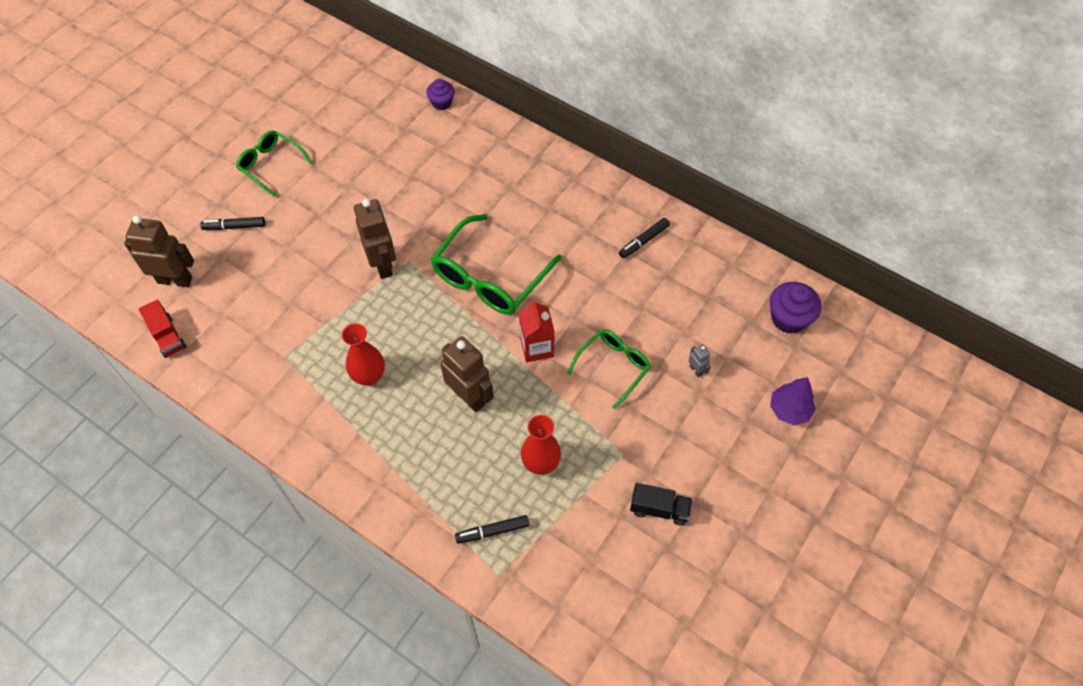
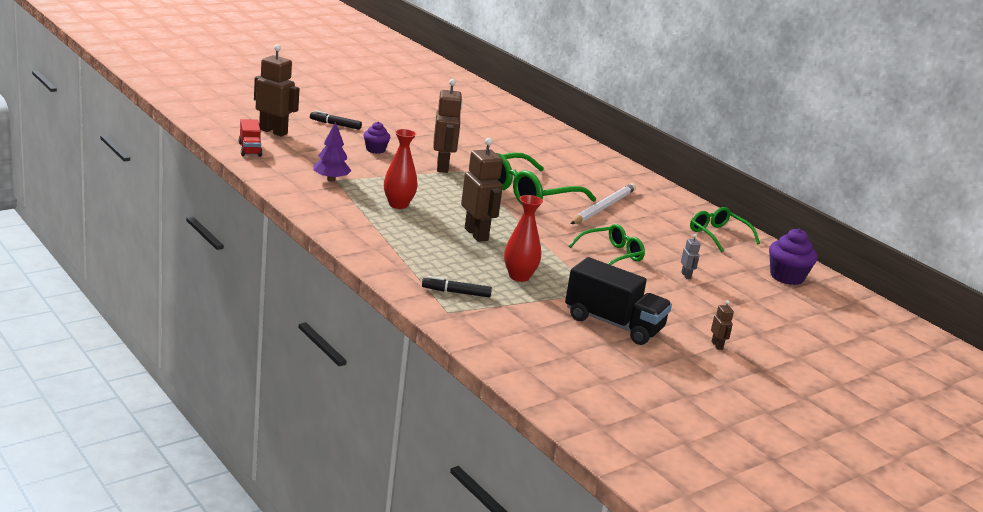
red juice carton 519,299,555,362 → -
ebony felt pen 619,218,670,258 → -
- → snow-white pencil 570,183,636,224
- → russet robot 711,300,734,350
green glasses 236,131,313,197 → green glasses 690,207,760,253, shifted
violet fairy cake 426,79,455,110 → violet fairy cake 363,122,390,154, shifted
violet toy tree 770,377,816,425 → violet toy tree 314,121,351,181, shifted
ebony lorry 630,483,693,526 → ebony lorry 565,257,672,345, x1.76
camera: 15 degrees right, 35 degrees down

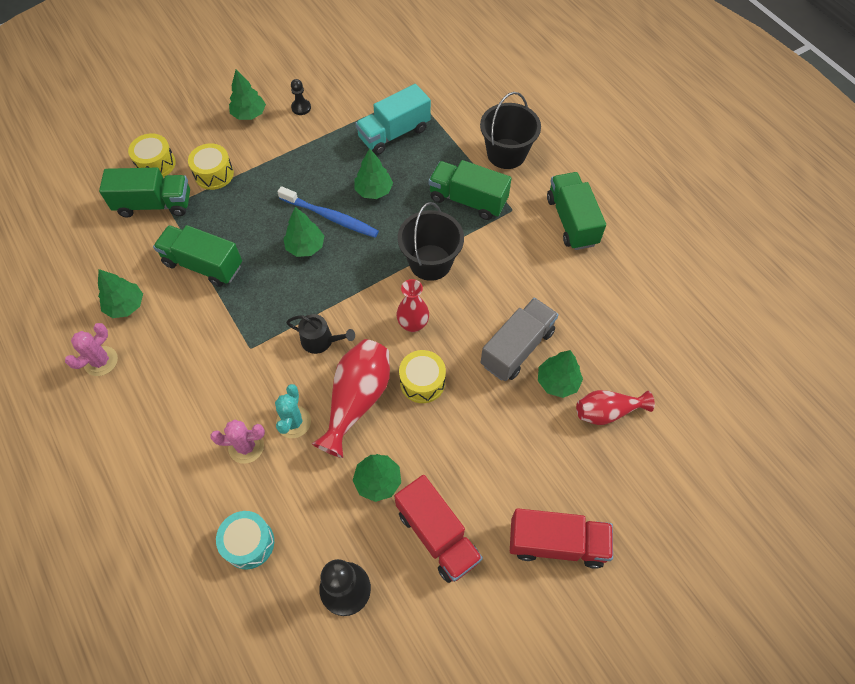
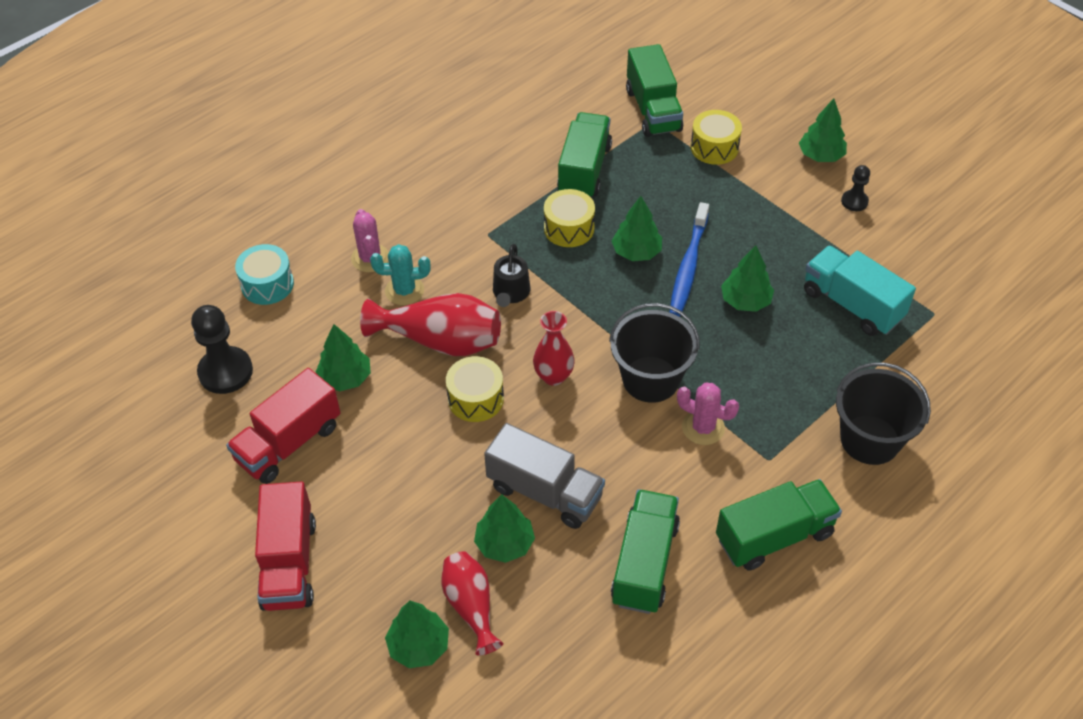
rosy cactus 65,323,118,376 → rosy cactus 677,383,739,445, shifted
green toy tree 98,269,143,318 → green toy tree 385,601,449,668, shifted
yellow snare drum 128,133,176,177 → yellow snare drum 544,189,595,247, shifted
green lorry 429,160,512,220 → green lorry 611,489,680,614, shifted
camera: 80 degrees right, 10 degrees down

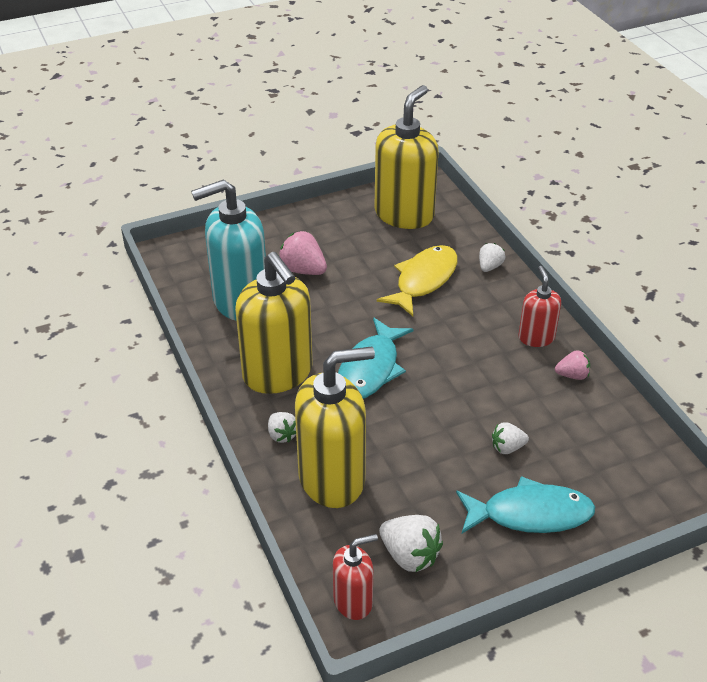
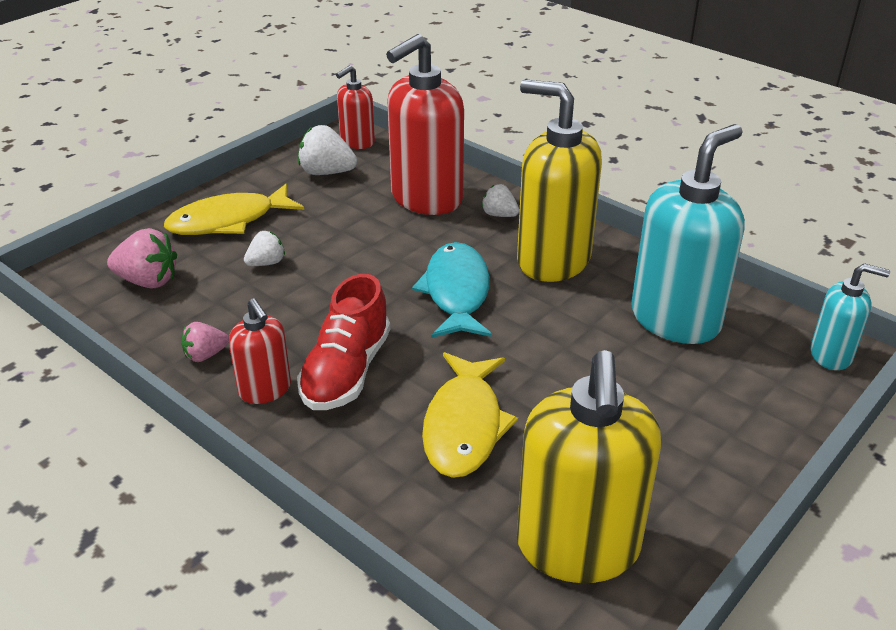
snow-white strawberry 479,243,505,272 → -
- → red shoe 297,274,390,410
- → aqua soap dispenser 810,263,890,370
rosy strawberry 279,231,327,275 → rosy strawberry 107,228,177,289, shifted
yellow soap dispenser 295,347,375,508 → red soap dispenser 386,34,464,215
aqua toy fish 456,476,595,534 → yellow toy fish 164,183,304,235
camera: 155 degrees right, 5 degrees down

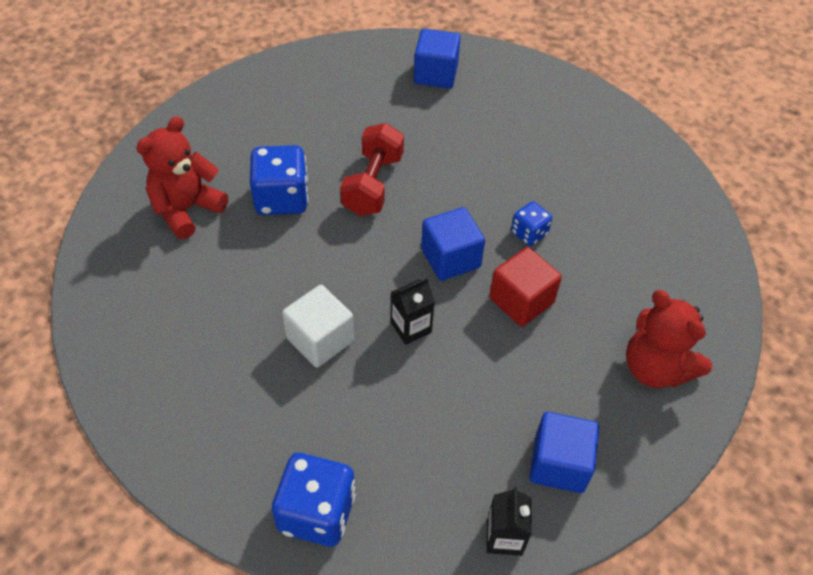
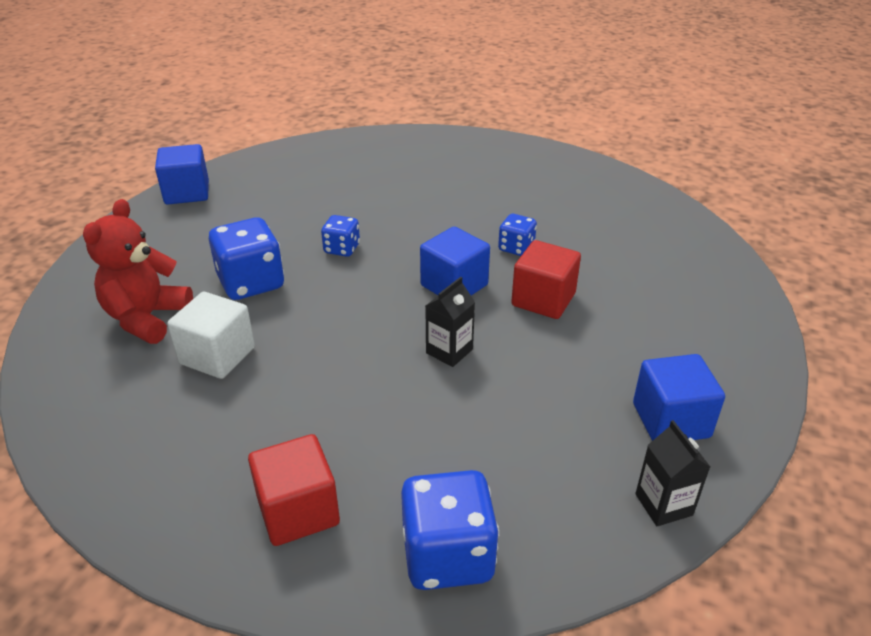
red teddy bear 626,290,712,388 → -
- → red solid cube 248,434,340,546
snow-white solid cube 282,285,354,368 → snow-white solid cube 168,292,255,379, shifted
royal blue solid cube 414,29,461,89 → royal blue solid cube 155,144,209,205, shifted
red free weight 340,123,404,216 → royal blue dice 321,215,360,257
camera: 20 degrees left, 15 degrees down

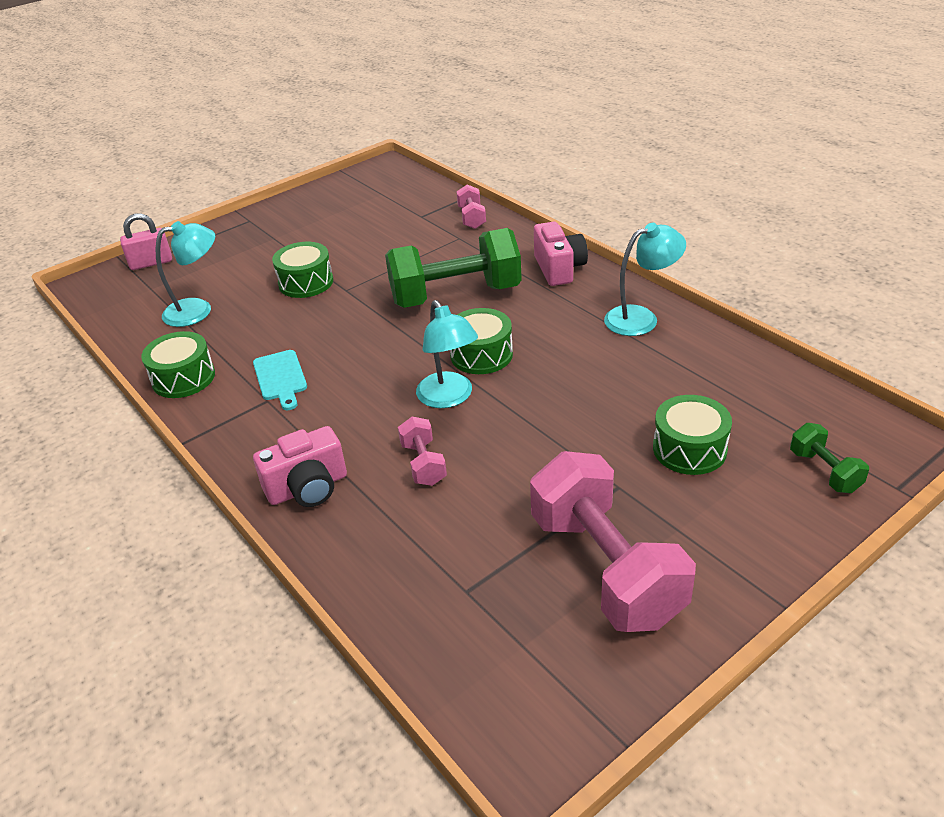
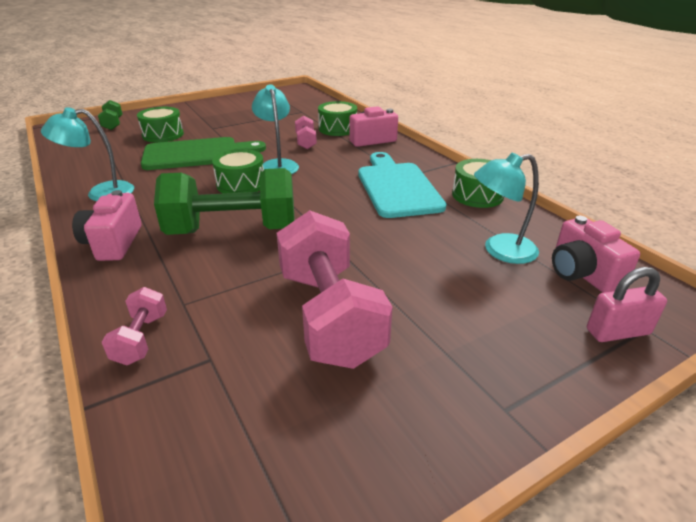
- → green cutting board 141,137,266,170
- → rosy compact camera 552,216,640,293
green snare drum 272,242,333,298 → green snare drum 318,101,357,136, shifted
rosy free weight 530,451,696,632 → rosy free weight 277,210,392,369, shifted
aqua cutting board 253,350,307,410 → aqua cutting board 358,152,446,218, x1.88
camera: 175 degrees left, 5 degrees down

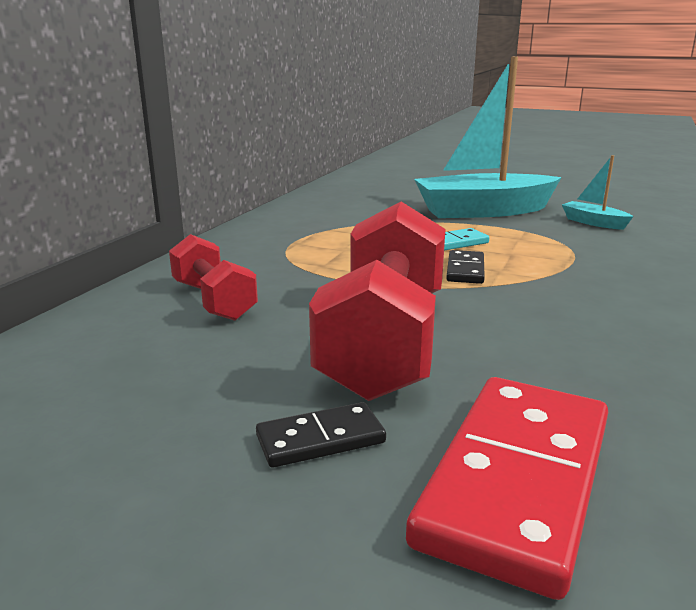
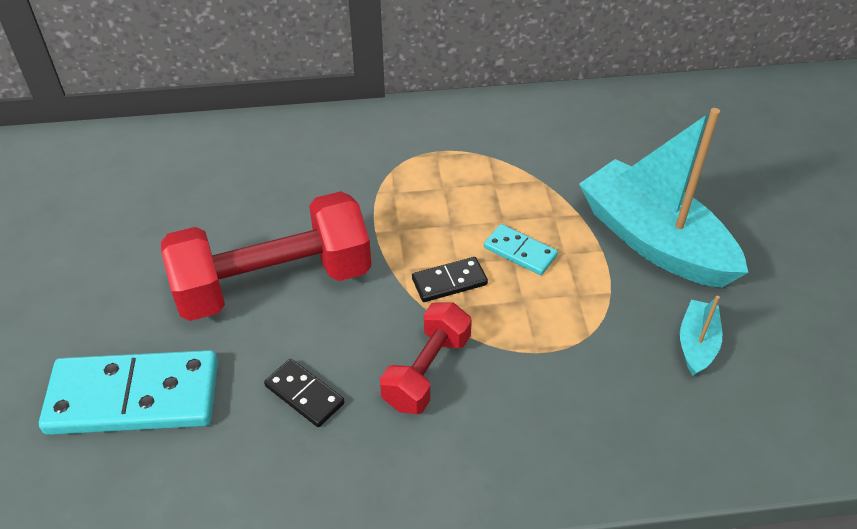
red free weight 169,234,258,321 → red free weight 380,302,472,414, shifted
ebony domino 256,402,386,468 → ebony domino 264,359,345,427, shifted
red domino 406,377,608,600 → aqua domino 39,350,218,435
camera: 60 degrees right, 25 degrees up

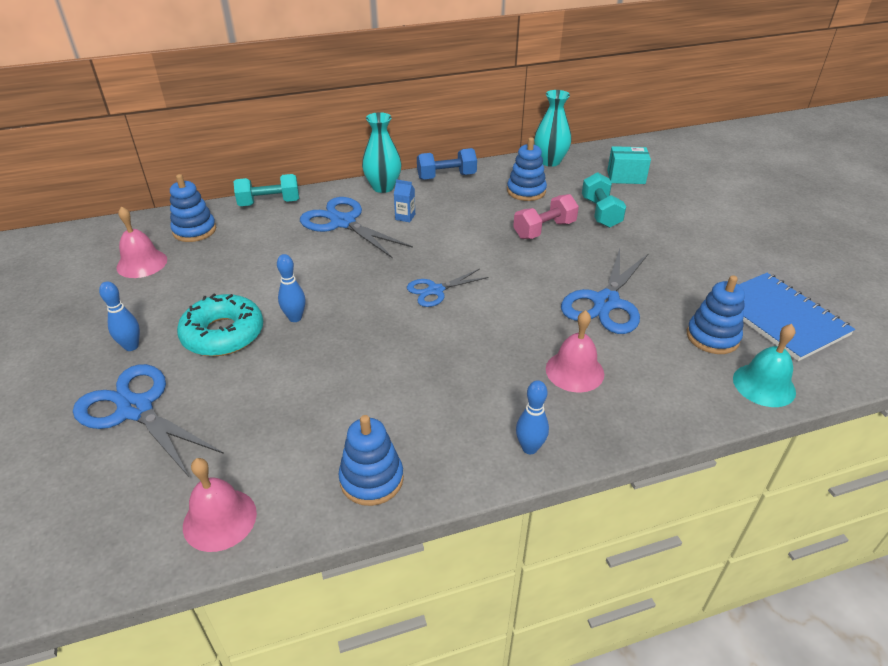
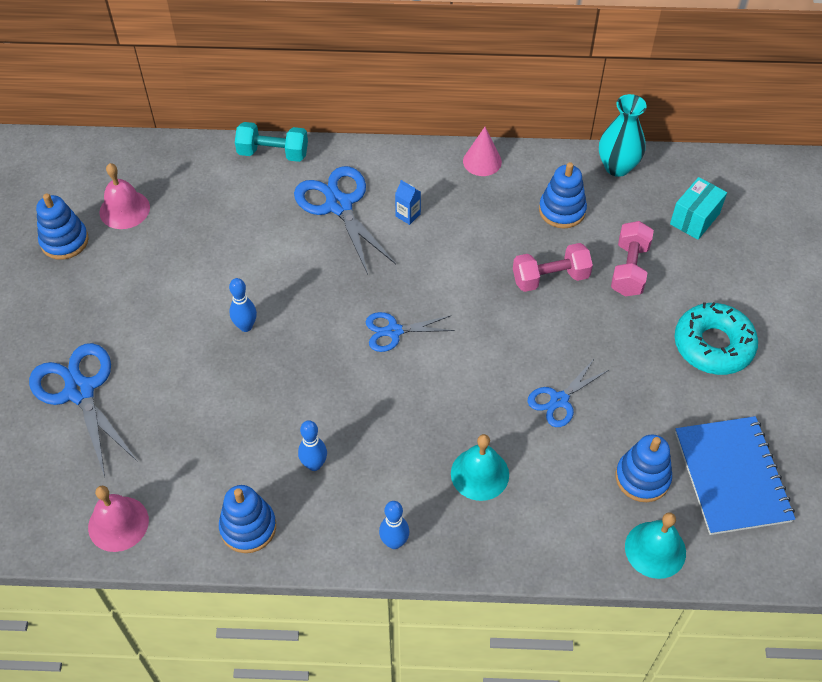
aqua vase 362,112,402,193 → -
royal blue tenpin 99,281,140,351 → royal blue tenpin 298,420,327,471, shifted
royal blue stacking toy 170,174,216,242 → royal blue stacking toy 36,193,89,260, shifted
aqua glazed donut 177,293,263,356 → aqua glazed donut 674,302,758,375, shifted
royal blue free weight 417,148,477,180 → rosy solid cone 463,127,502,176
rosy hand bell 546,310,604,392 → aqua hand bell 451,434,509,501
aqua free weight 582,172,626,228 → rosy free weight 611,221,654,296
aqua package 607,146,651,184 → aqua package 670,177,727,240, 75 degrees counterclockwise
royal blue pair of scissors 561,249,649,334 → royal blue pair of scissors 527,358,609,427, x0.59
camera: 20 degrees right, 15 degrees up

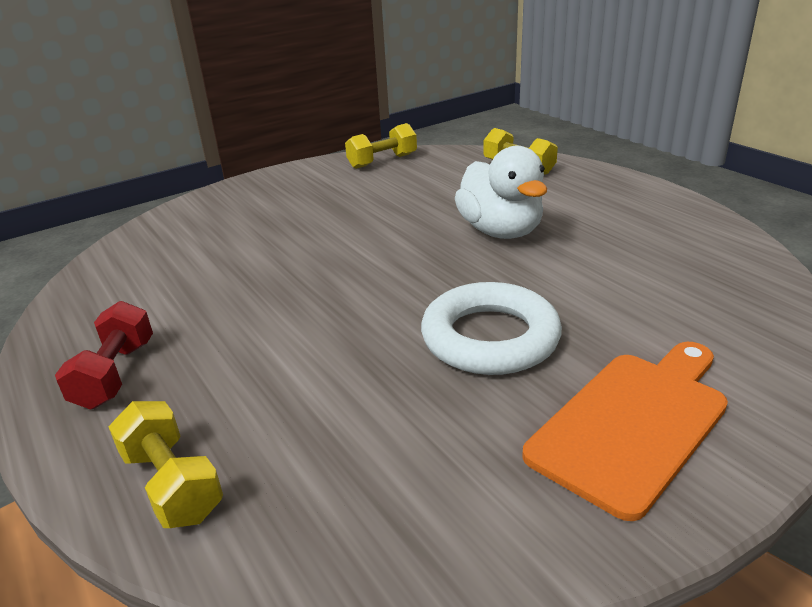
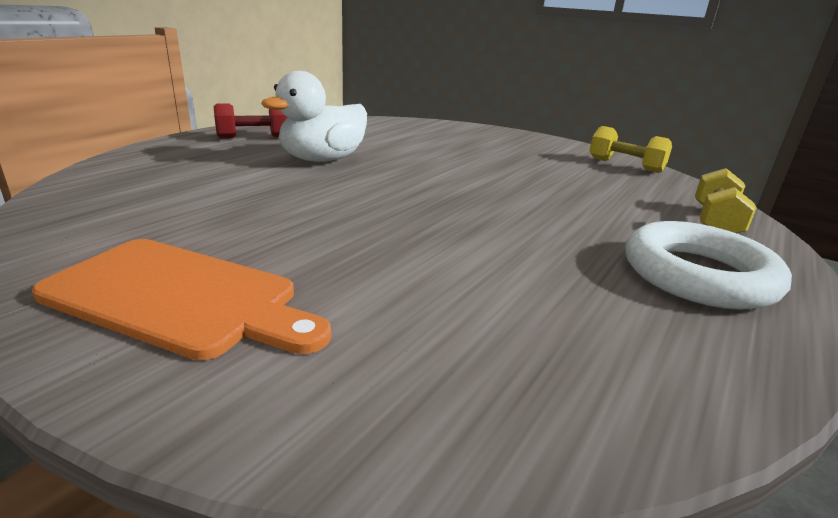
yellow free weight 109,401,223,528 → -
snow-white ring 421,282,562,375 → snow-white ring 625,221,792,310, shifted
snow-white toy duck 455,146,547,239 → snow-white toy duck 261,71,367,162, shifted
camera: 65 degrees right, 5 degrees down

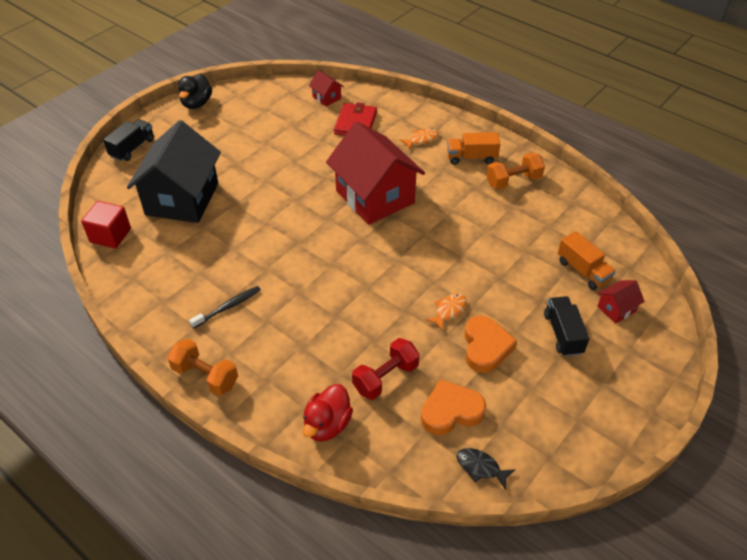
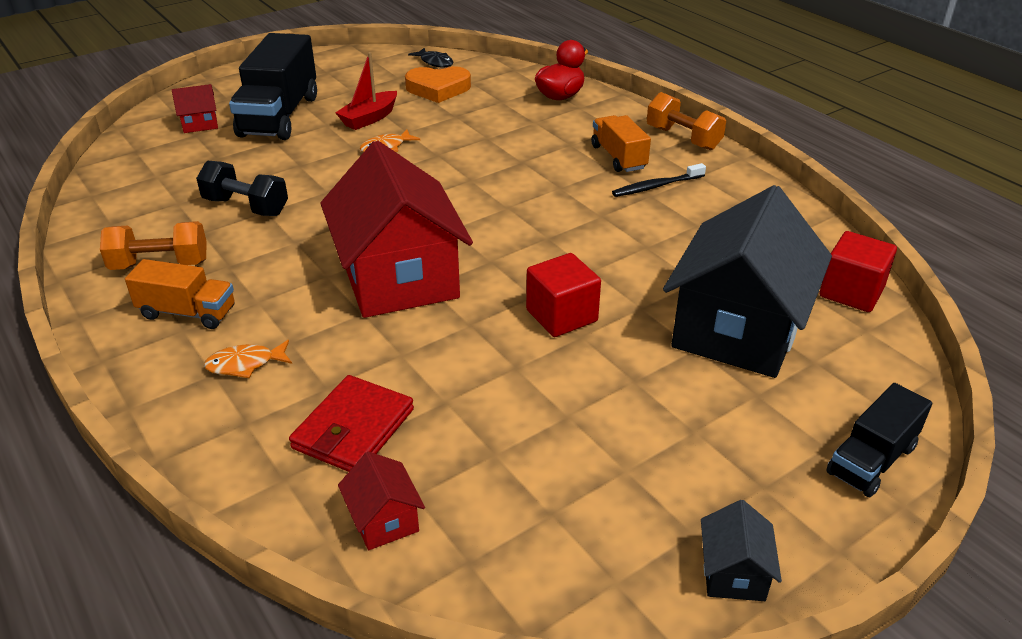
red free weight 352,338,420,400 → -
- → ebony free weight 196,161,288,216
- → red solid cube 526,253,601,337
bright orange lorry 558,231,616,290 → bright orange lorry 591,115,651,172, shifted
ebony toy duck 178,73,212,109 → ebony cottage 701,500,782,601
bright orange love heart 464,315,517,373 → red sailboat 335,52,397,130
ebony lorry 544,296,589,357 → ebony lorry 229,33,317,140, x1.77
camera: 165 degrees left, 10 degrees down

